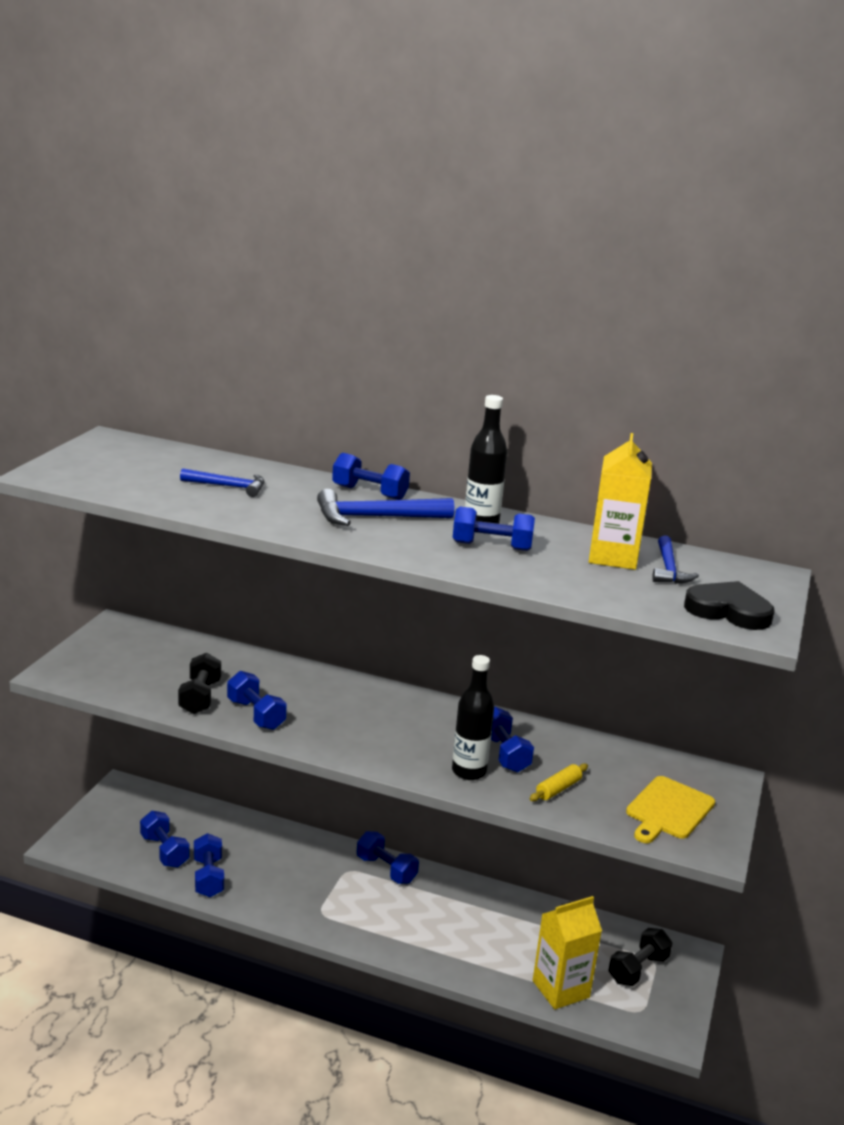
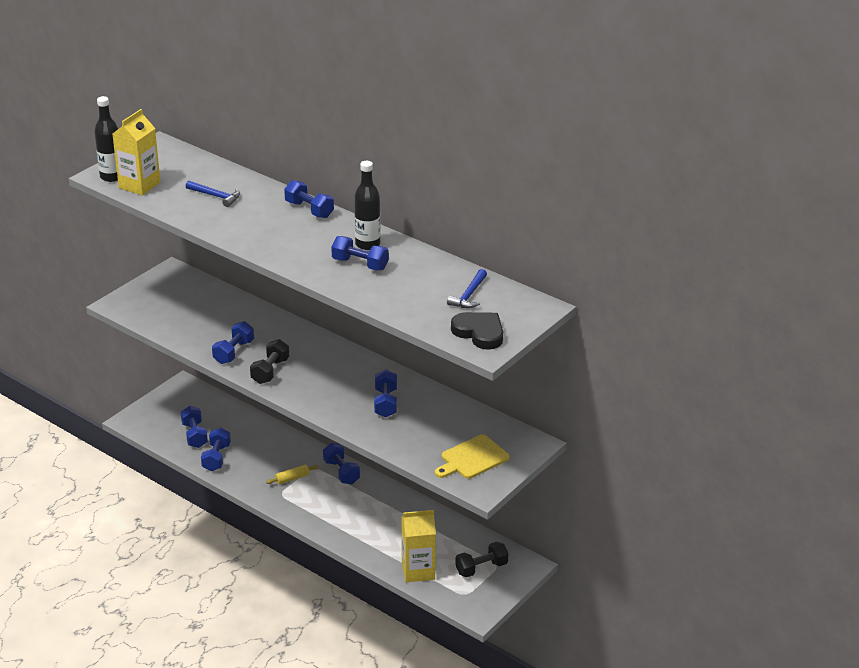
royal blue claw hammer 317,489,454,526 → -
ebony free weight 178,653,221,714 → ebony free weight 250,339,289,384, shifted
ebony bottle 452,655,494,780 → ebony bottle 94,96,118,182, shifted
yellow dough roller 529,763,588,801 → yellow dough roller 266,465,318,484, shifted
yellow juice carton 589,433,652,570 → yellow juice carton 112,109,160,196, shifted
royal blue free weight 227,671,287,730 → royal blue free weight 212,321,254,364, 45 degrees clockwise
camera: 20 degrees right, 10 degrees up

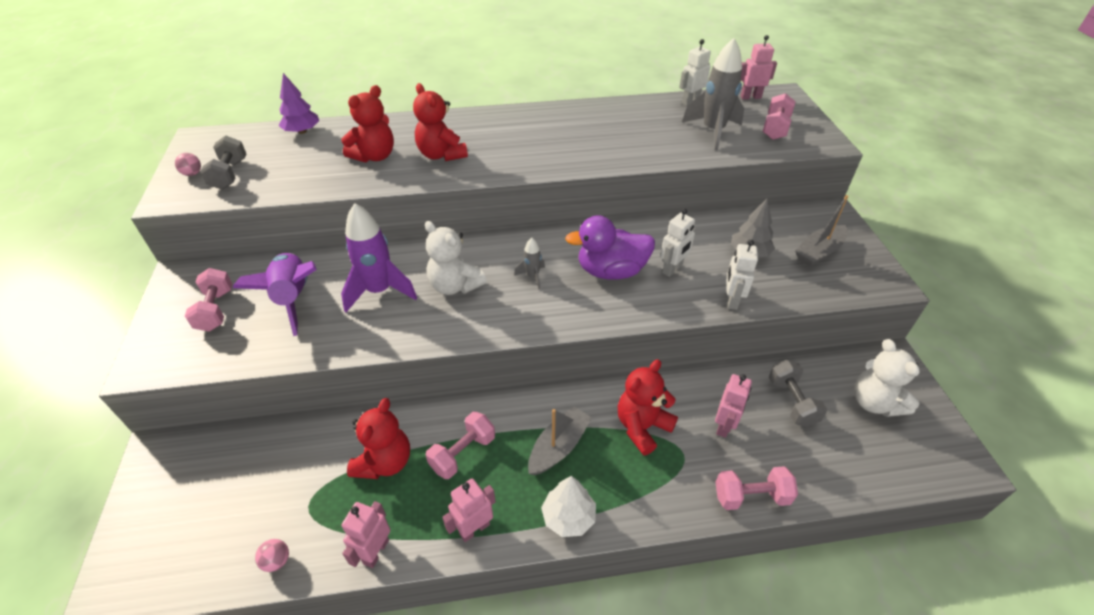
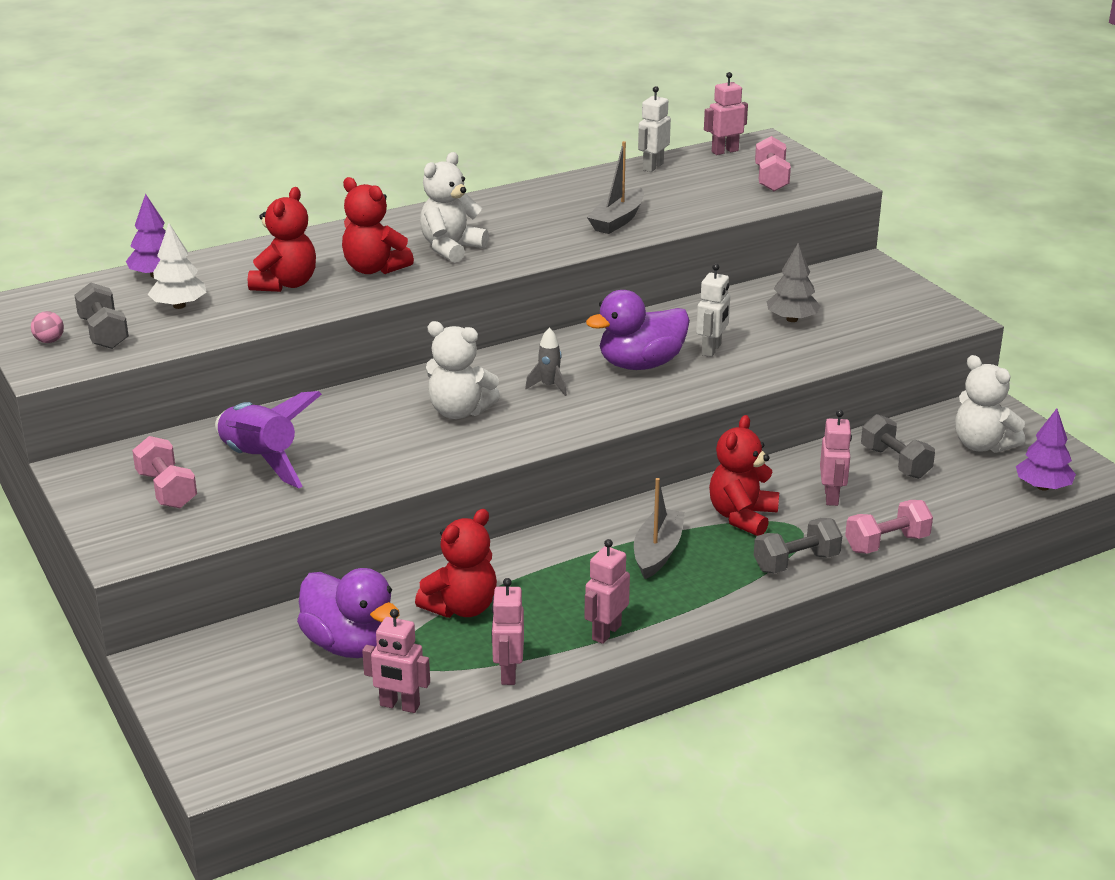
violet spaceship 341,203,417,312 → -
rosy free weight 426,412,495,479 → -
gray spaceship 682,38,744,150 → -
snow-white robot 726,240,758,310 → -
- → violet toy duck 297,568,400,658
- → snow-white teddy bear 420,152,489,263
- → gray free weight 754,518,842,573
- → violet toy tree 1016,408,1076,490
snow-white toy tree 541,476,596,537 → snow-white toy tree 148,223,206,309, shifted
gray sailboat 795,195,848,267 → gray sailboat 587,141,644,234, shifted
rosy sphere 255,539,289,572 → rosy robot 362,609,430,713
red teddy bear 347,398,410,479 → red teddy bear 415,509,497,618, 45 degrees clockwise
camera: 20 degrees left, 15 degrees down

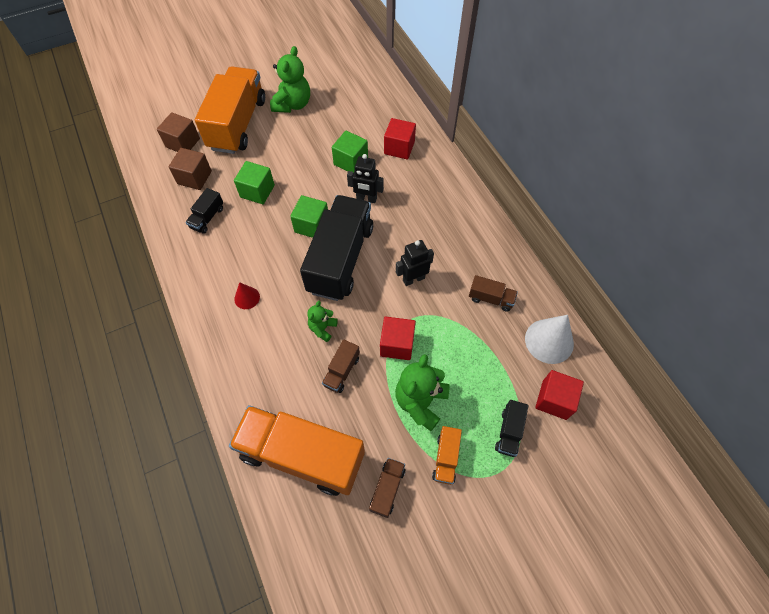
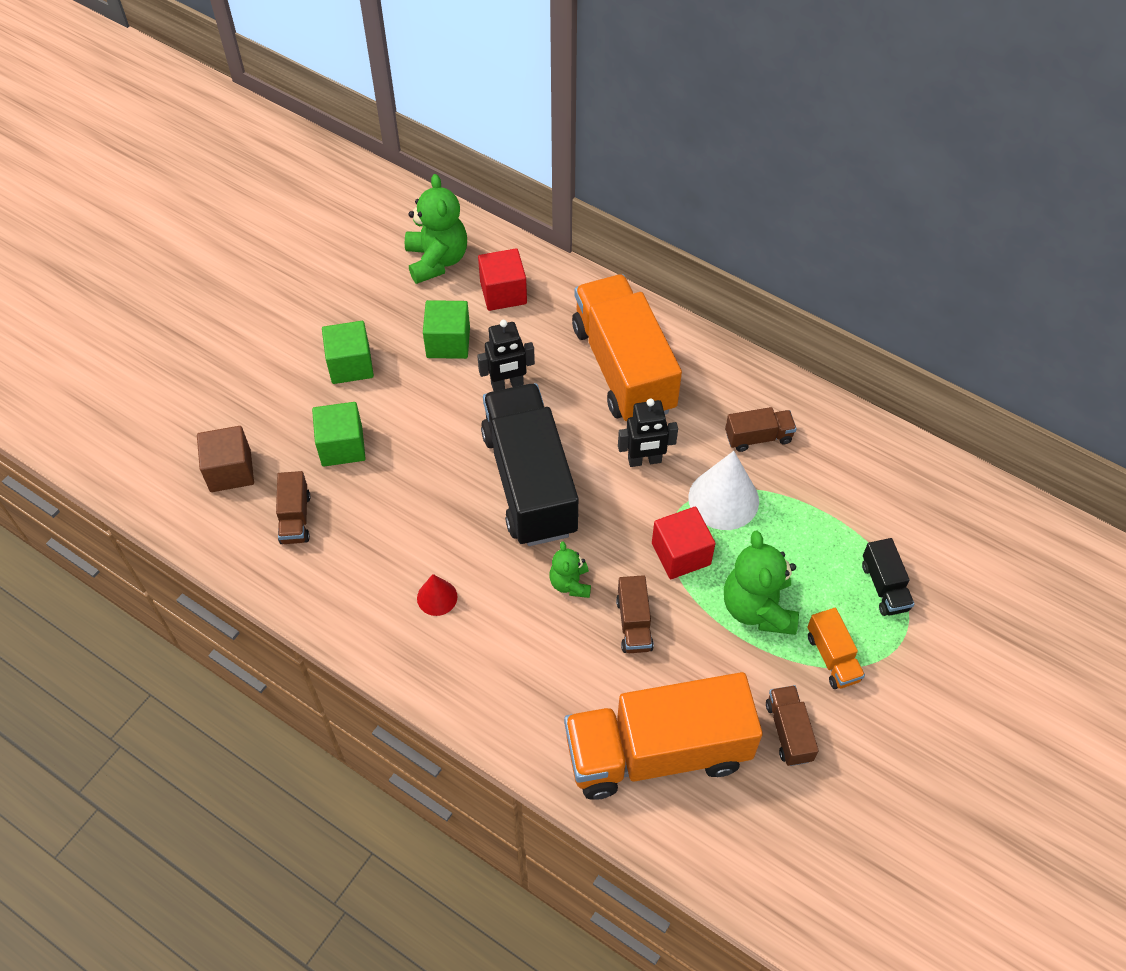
russet solid cube 157,112,200,152 → -
red solid cube 535,370,584,420 → -
bright orange lorry 195,66,265,154 → bright orange lorry 572,274,682,421, shifted
green teddy bear 270,46,310,113 → green teddy bear 405,174,467,284, shifted
green solid cube 290,195,328,238 → green solid cube 322,321,374,384, shifted
snow-white solid cone 525,315,574,364 → snow-white solid cone 688,451,759,530, shifted
ebony lorry 185,188,223,234 → russet lorry 276,471,310,544
ebony robot 396,240,434,286 → ebony robot 618,398,678,467, 135 degrees counterclockwise
camera: 30 degrees left, 5 degrees down

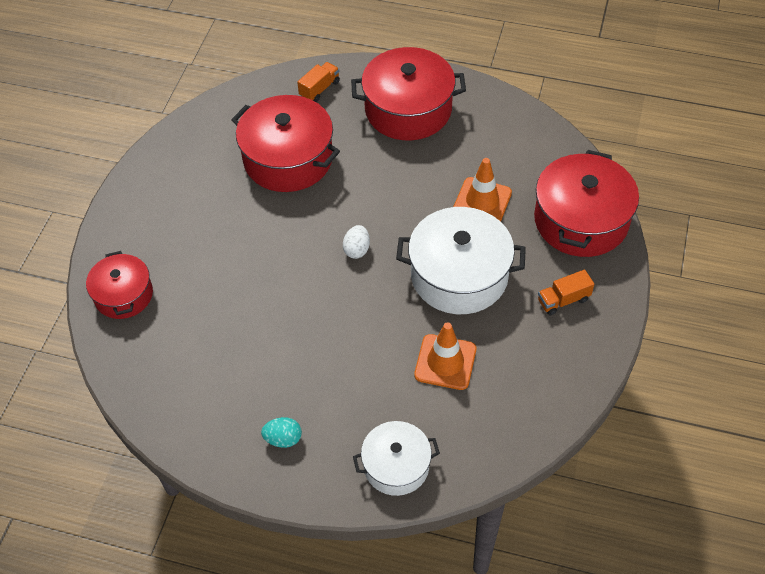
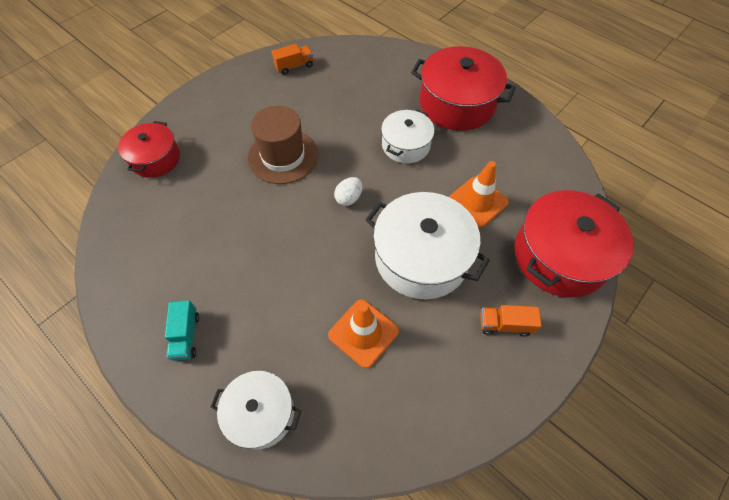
red cooking pot 231,95,340,192 → -
- → russet hat 248,106,318,184
- → snow-white cooking pot 381,110,435,163
bright orange lorry 297,62,340,102 → bright orange lorry 272,44,313,75, shifted
aqua toy egg 261,417,302,448 → aqua lorry 165,300,199,361
camera: 25 degrees right, 5 degrees up

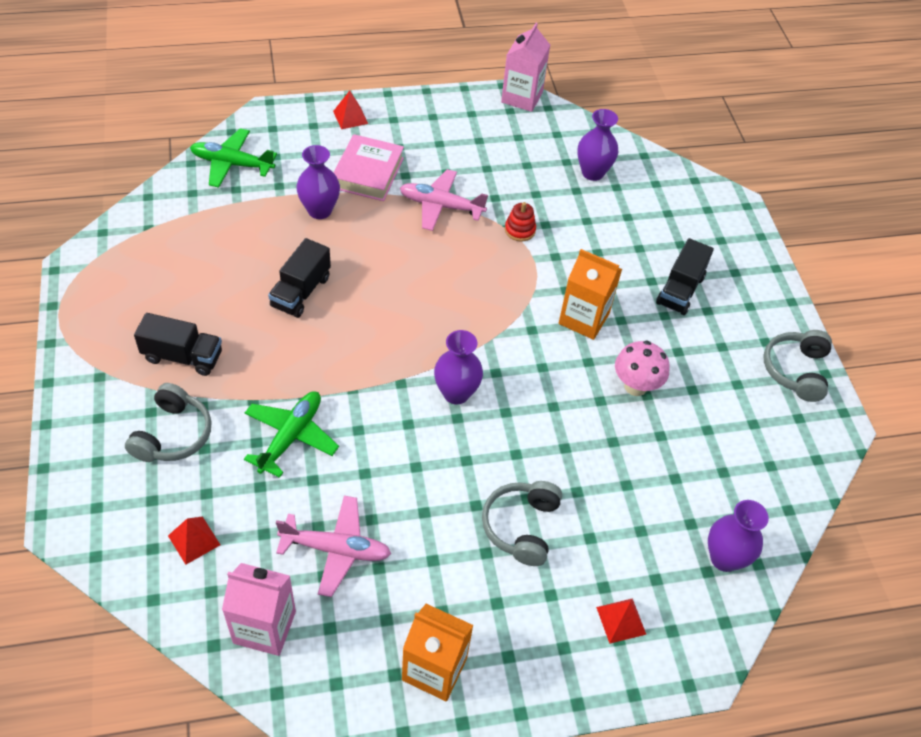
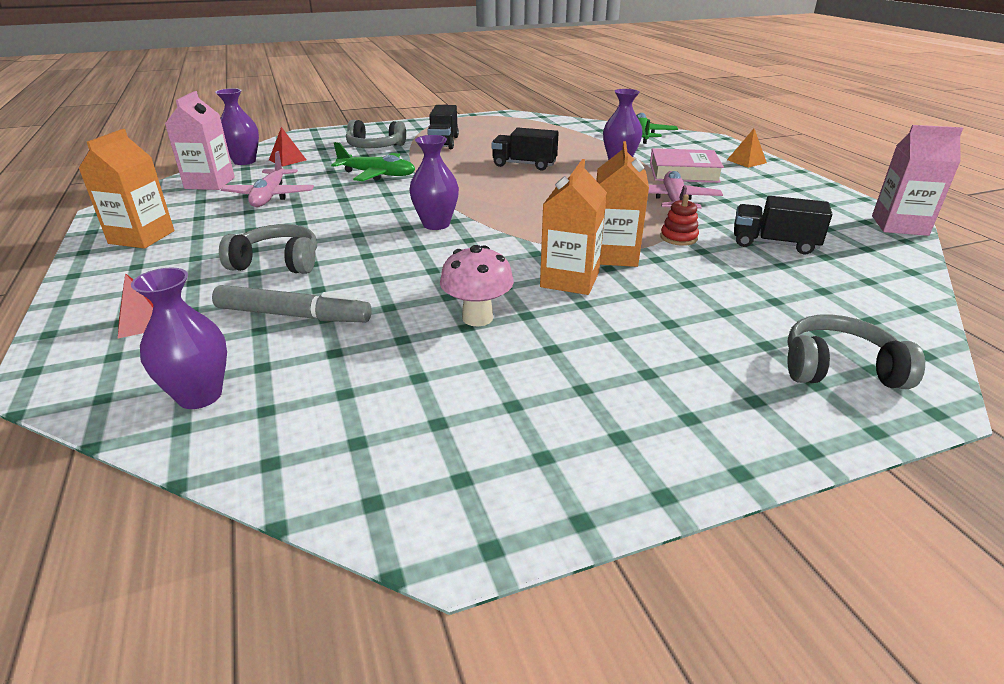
- → gray felt pen 212,285,372,322
- → bright orange juice carton 596,141,649,267
violet vase 577,109,619,181 → violet vase 215,88,259,165, shifted
ebony lorry 656,238,714,315 → ebony lorry 734,196,832,254, shifted
gray headphones 764,330,832,402 → gray headphones 787,314,925,389, shifted
red solid pyramid 333,91,368,129 → bright orange solid pyramid 727,129,767,168
camera: 85 degrees right, 20 degrees down

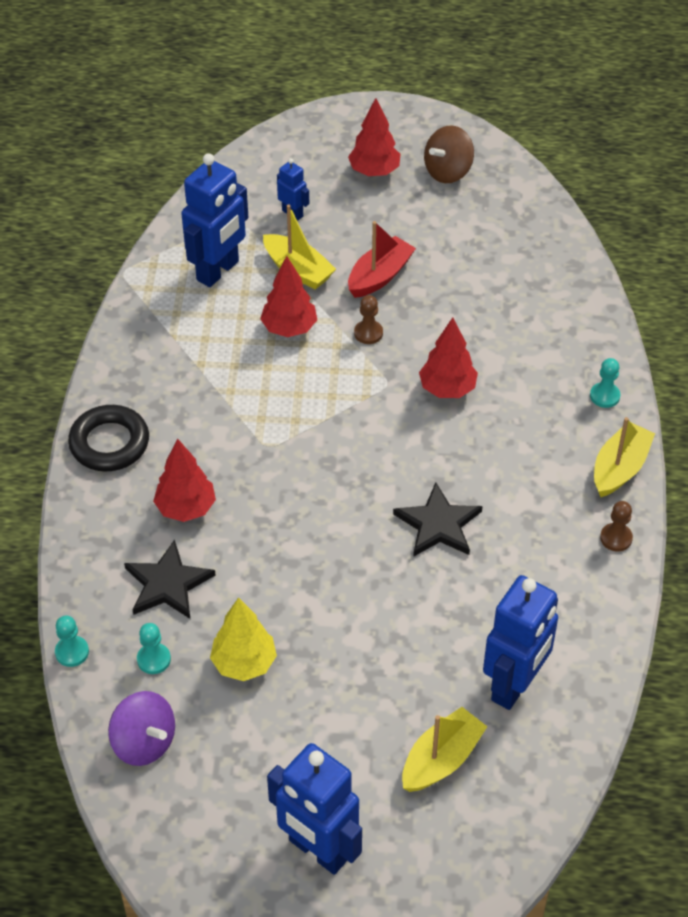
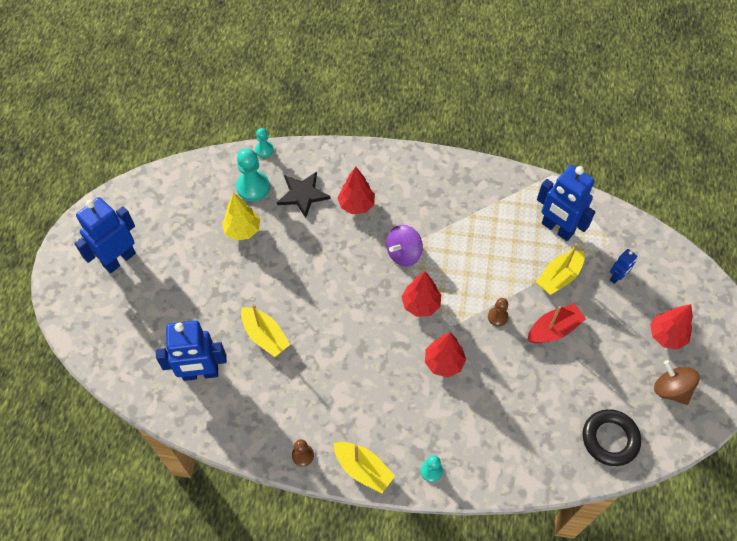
ebony star 393,482,483,557 → -
ebony ring 68,405,149,471 → ebony ring 583,409,641,466, shifted
violet toy top 108,691,175,766 → violet toy top 386,225,423,267, shifted
red toy tree 260,256,317,337 → red toy tree 402,271,441,317, shifted
yellow sailboat 402,707,488,792 → yellow sailboat 241,304,290,357, shifted
red sailboat 348,221,416,298 → red sailboat 527,303,586,343, 75 degrees counterclockwise
royal blue robot 483,575,558,710 → royal blue robot 156,321,227,381, 45 degrees counterclockwise
aqua game pawn 137,623,171,674 → aqua game pawn 236,148,270,201, x1.76
camera: 95 degrees right, 10 degrees up

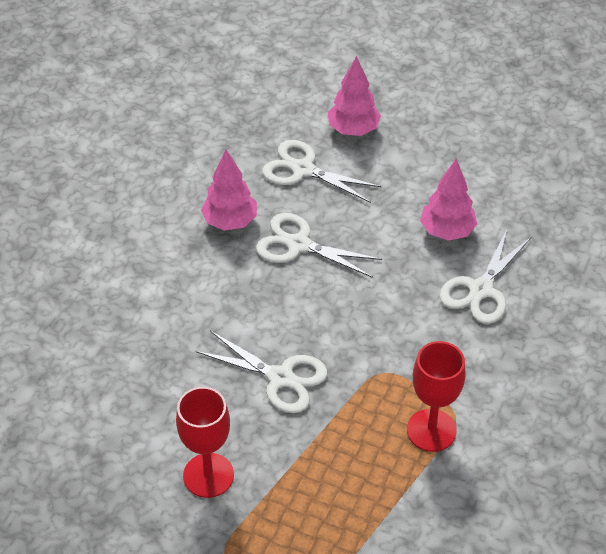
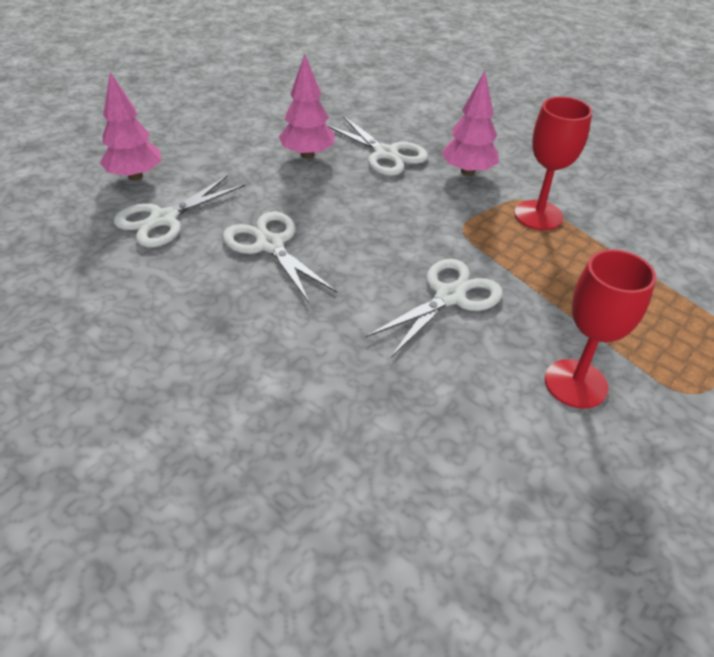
rosy toy tree 201,150,257,231 → rosy toy tree 442,71,499,176, shifted
snow-white pair of scissors 256,213,382,278 → snow-white pair of scissors 222,211,337,303, 105 degrees clockwise
camera: 75 degrees left, 5 degrees down

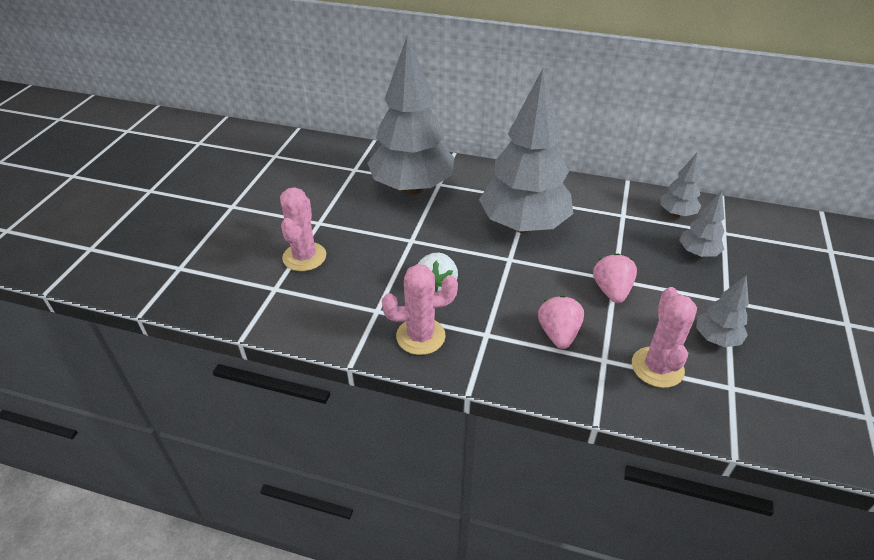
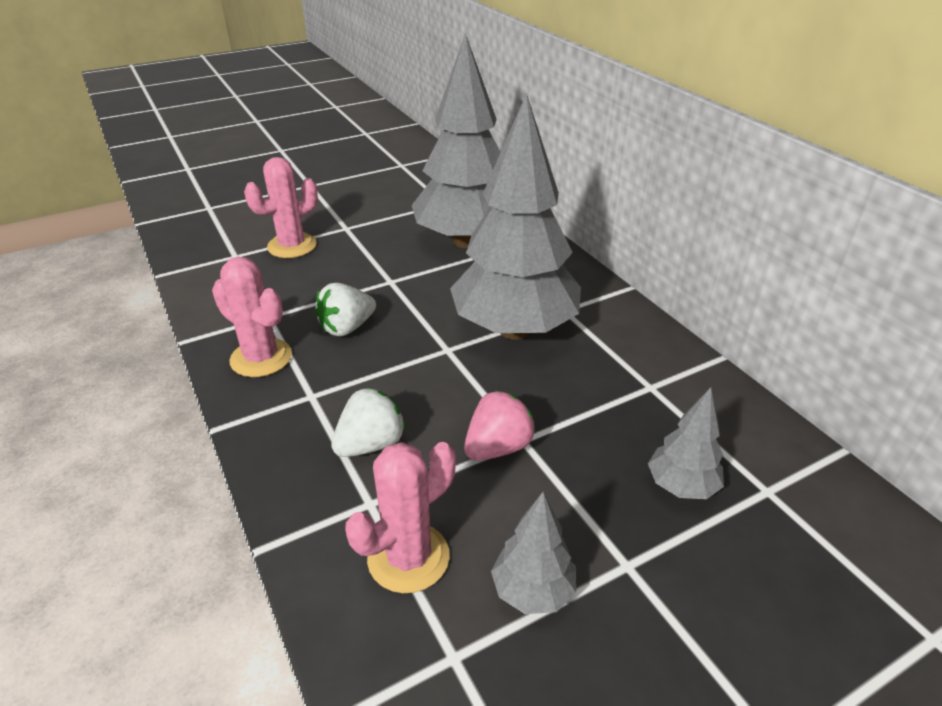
gray toy tree 660,153,701,217 → -
rosy strawberry 538,295,584,349 → snow-white strawberry 331,387,406,457
camera: 45 degrees right, 5 degrees down

